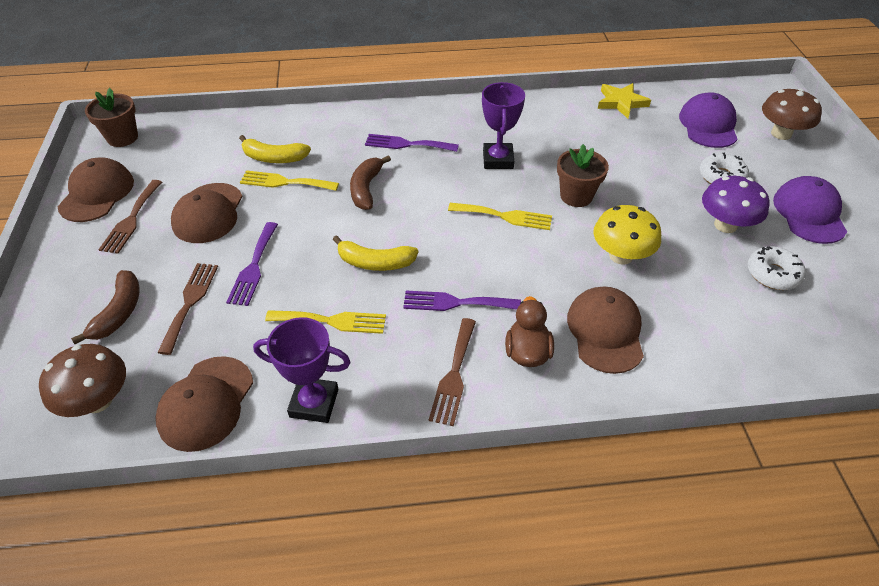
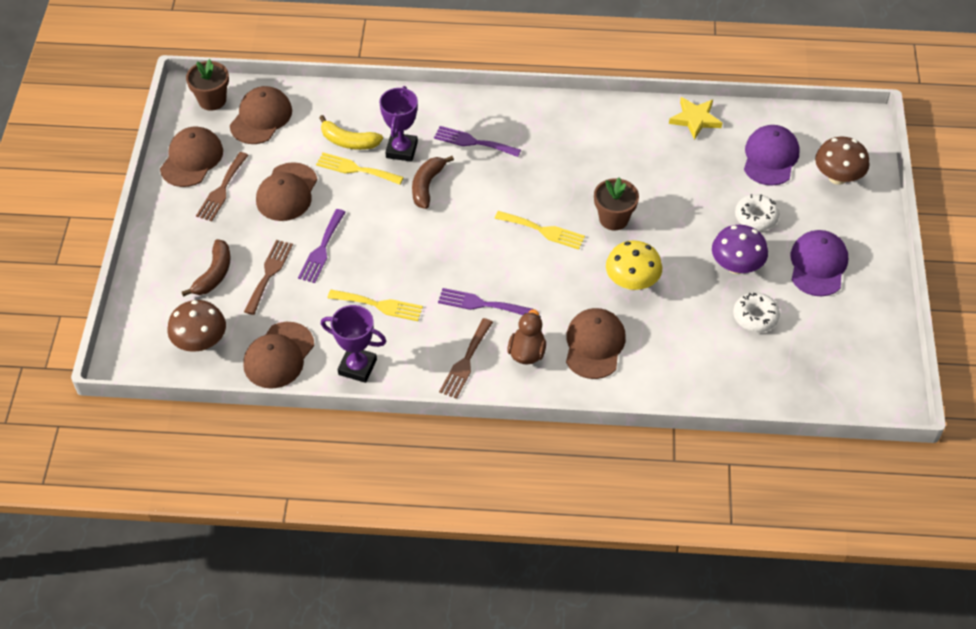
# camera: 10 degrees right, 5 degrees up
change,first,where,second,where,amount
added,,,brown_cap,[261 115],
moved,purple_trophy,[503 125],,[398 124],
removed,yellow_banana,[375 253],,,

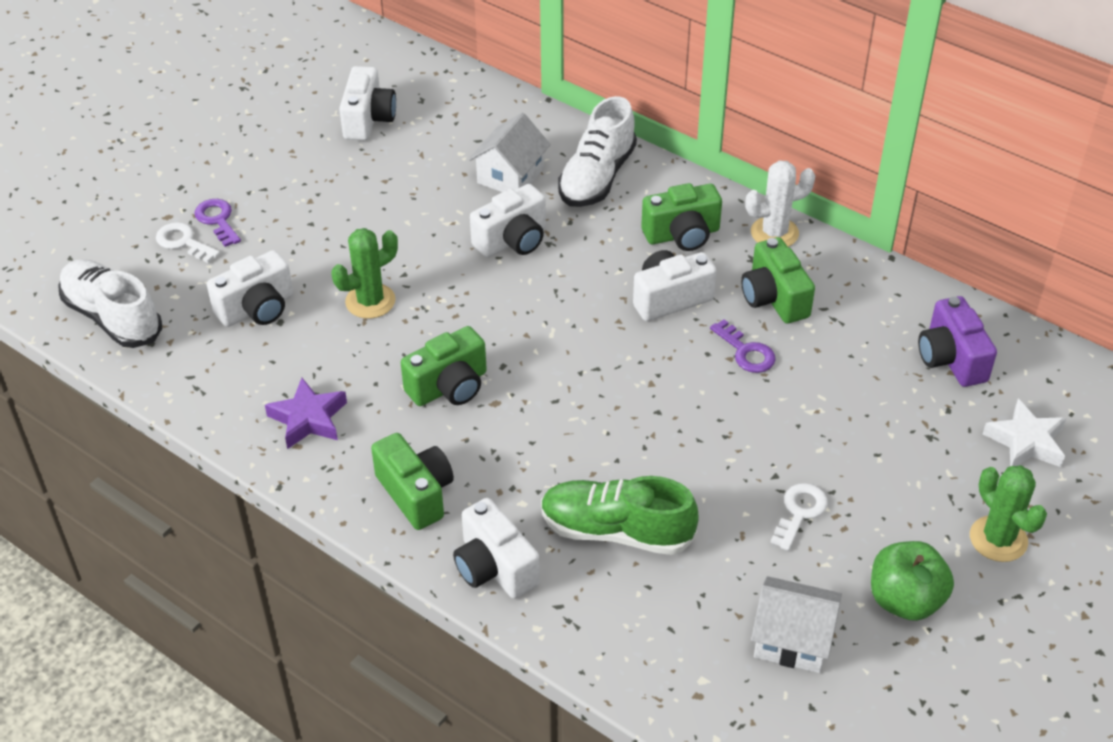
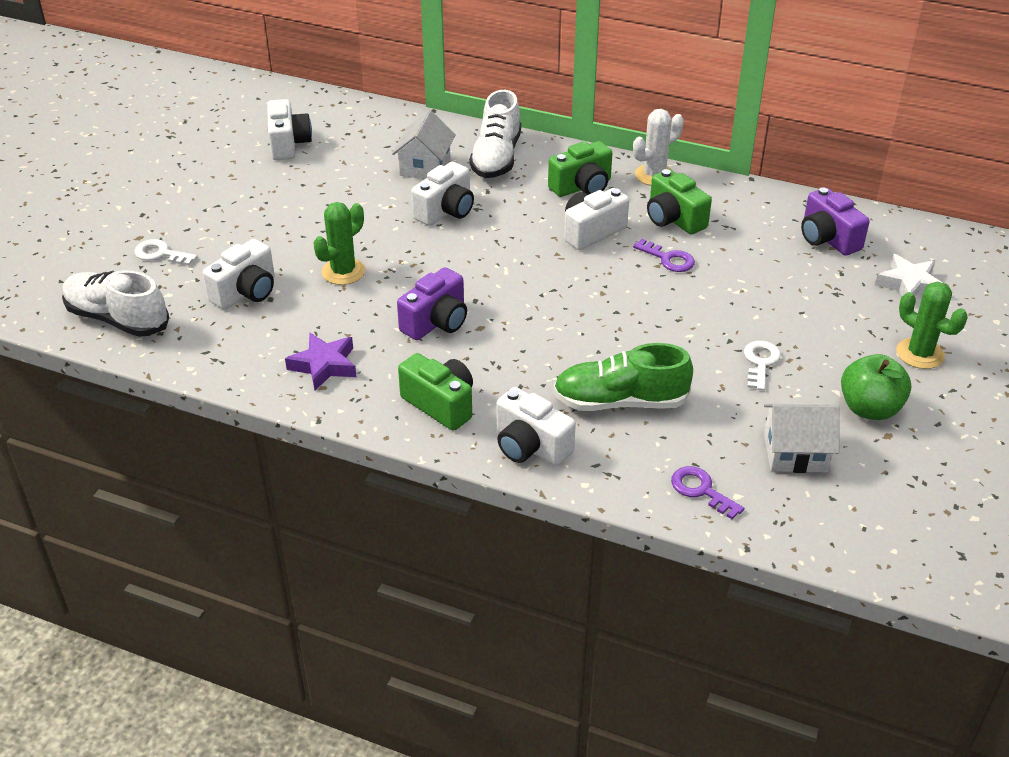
# camera: 15 degrees left, 5 degrees down
change,first,where,second,where,amount
recoloured,green_camera,[444 366],purple_camera,[432 303],
moved,purple_key,[217 223],,[708 492],

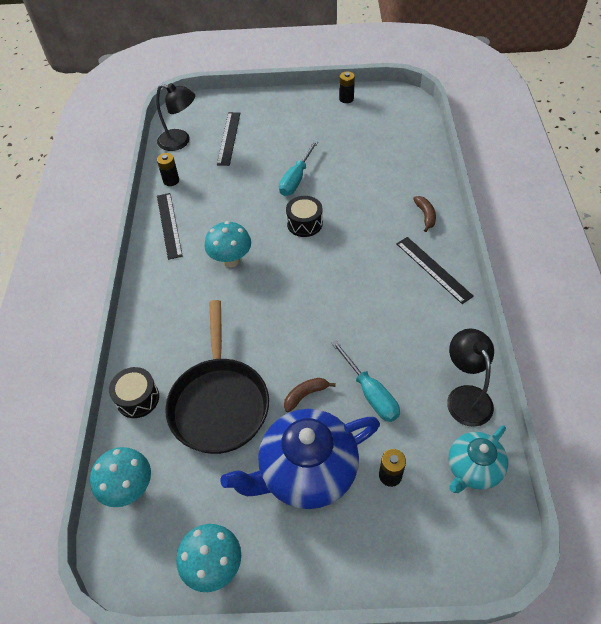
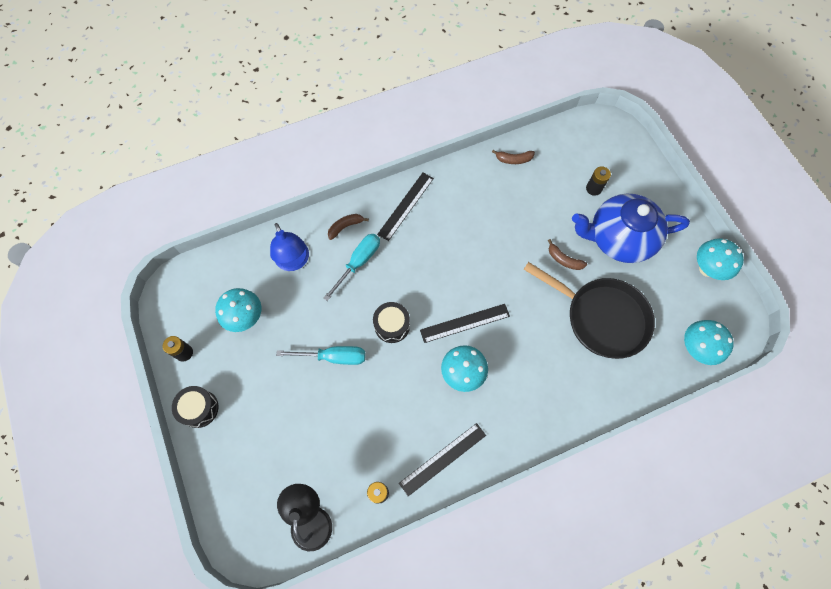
# camera: 115 degrees left, 15 degrees up
change,first,where,second,where,amount
moved,black_drum,[134 392],,[195 407],
added,,,turquoise_mushroom,[238 310],
added,,,blue_lamp,[289 247],
moved,turquoise_screwdriver,[365 381],,[351 267],
moved,black_ruler,[228 139],,[465 323],
replaced,black_lamp,[470 378],brown_banana,[513 157],
turned,black_pan,[217 377],,[589 310],60 degrees clockwise
turned,blue_teapot,[300 459],,[631 228],135 degrees clockwise
removed,turquoise_teapot,[478 459],,,

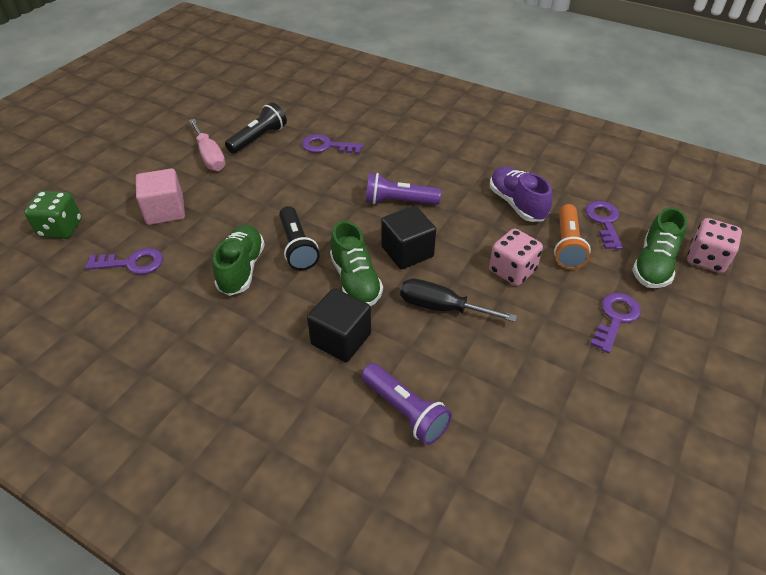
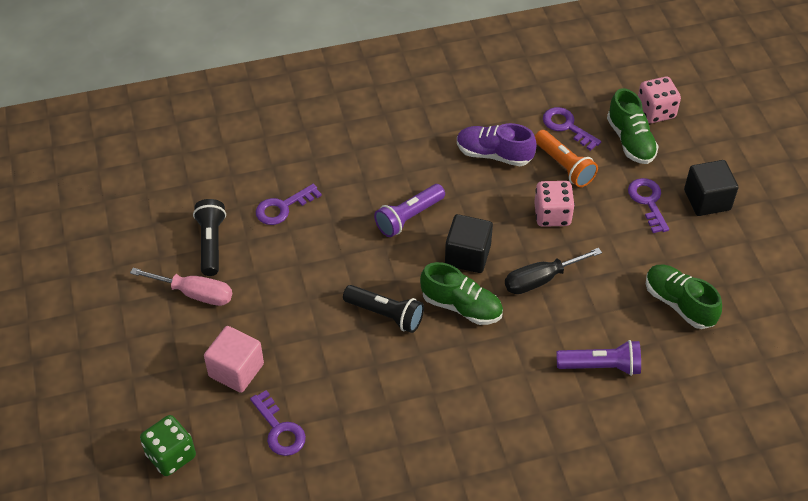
# camera: 45 degrees left, 5 degrees up
change,first,where,second,where,amount
turned,purple_key,[124 261],,[278 423],105 degrees clockwise
moved,green_shoe,[239 260],,[684 297],
moved,black_cube,[339 325],,[711 188],

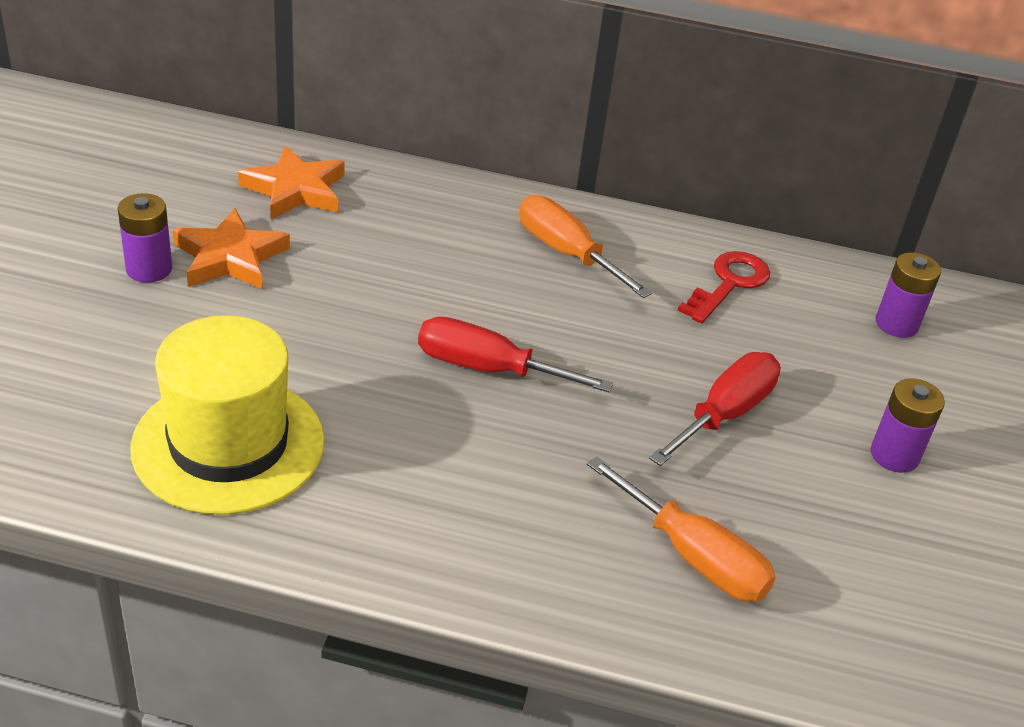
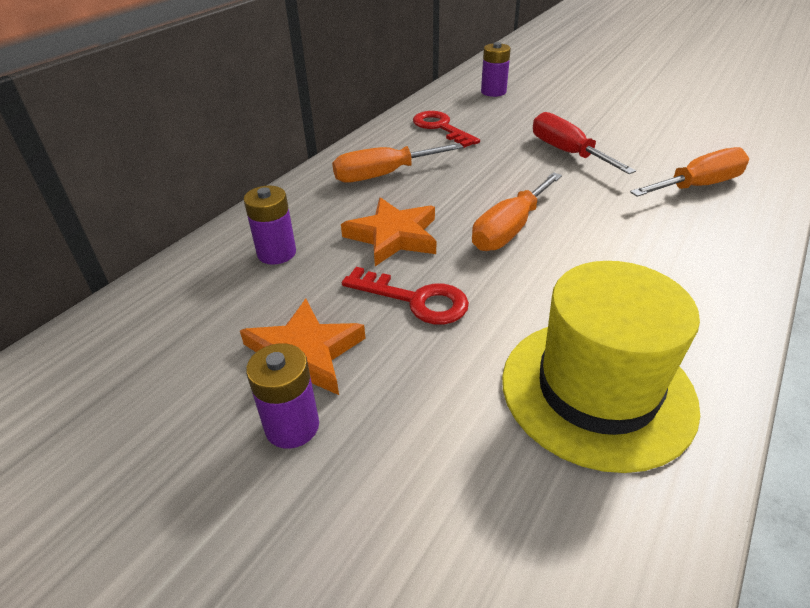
# camera: 65 degrees left, 0 degrees up
change,first,where,second,where,amount
moved,purple_battery,[908 425],,[269 225],
moved,orange_star,[291 183],,[388 231],
added,,,red_key,[405 295],
recoloured,red_screwdriver,[515 354],orange_screwdriver,[517 211],

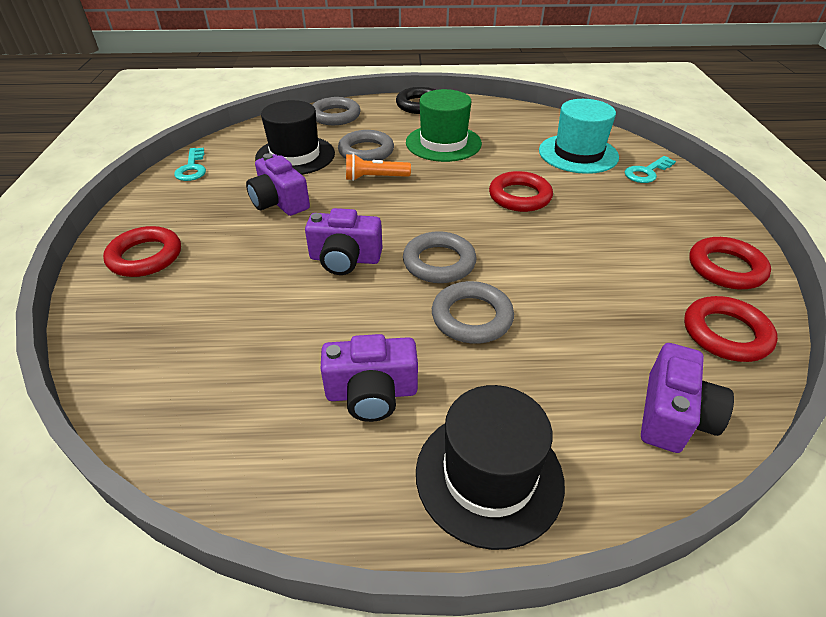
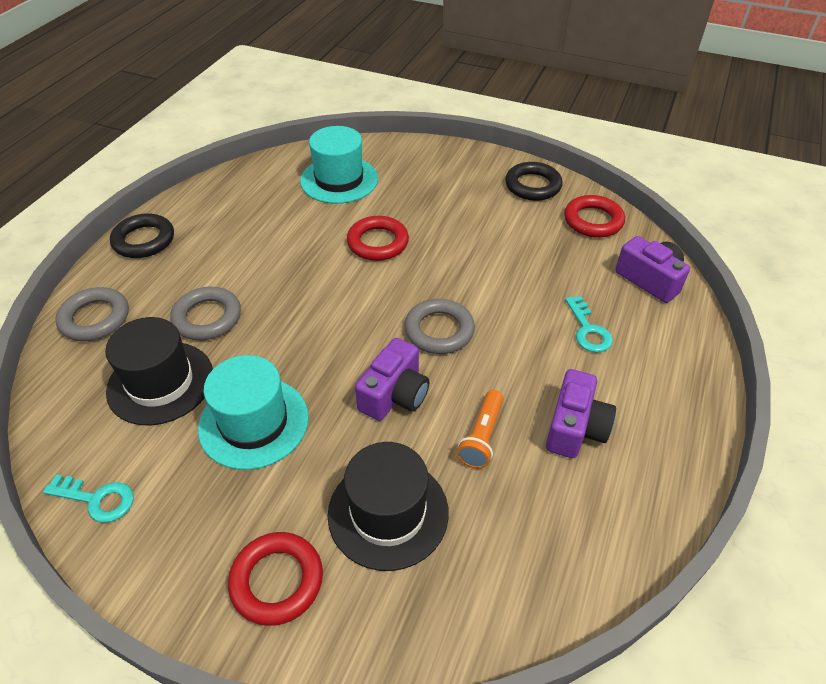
# camera: 65 degrees left, 5 degrees up
change,first,where,second,where,amount
replaced,purple_camera,[278 184],turquoise_hat,[253 412],
moved,black_hat,[490 467],,[388 506],
moved,orange_flashlight,[378 167],,[479 429],
recoloured,red_ring,[730 263],black_ring,[534 181],
moved,turquoise_key,[650 169],,[589 324],
removed,green_hat,[444 125],,,
removed,grey_ring,[473 312],,,

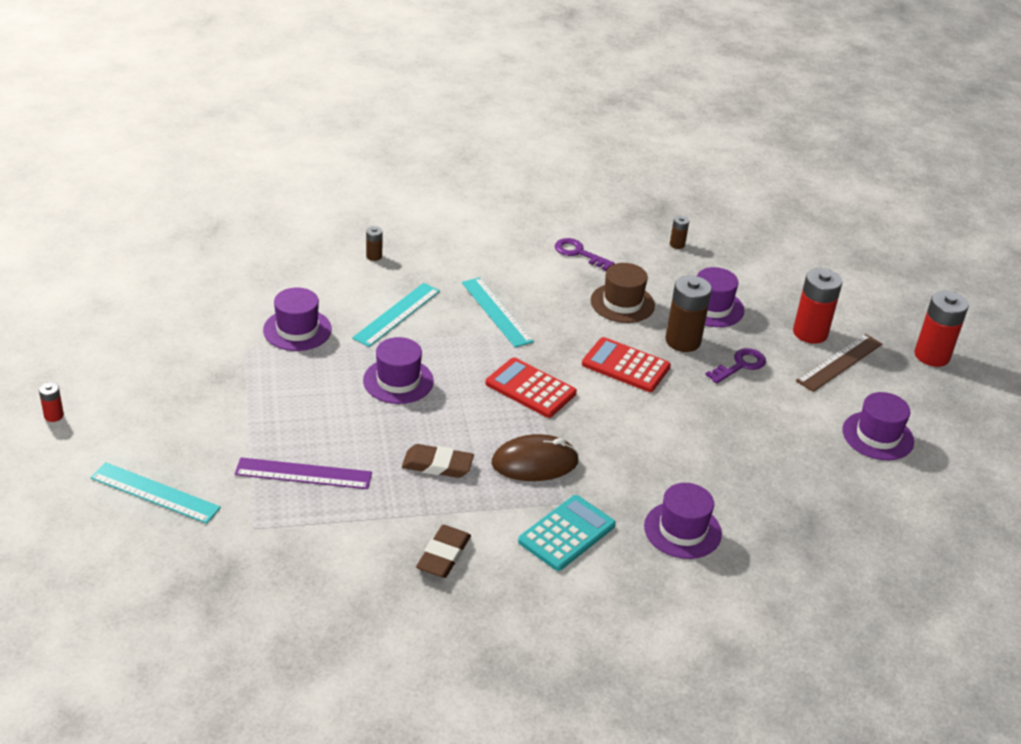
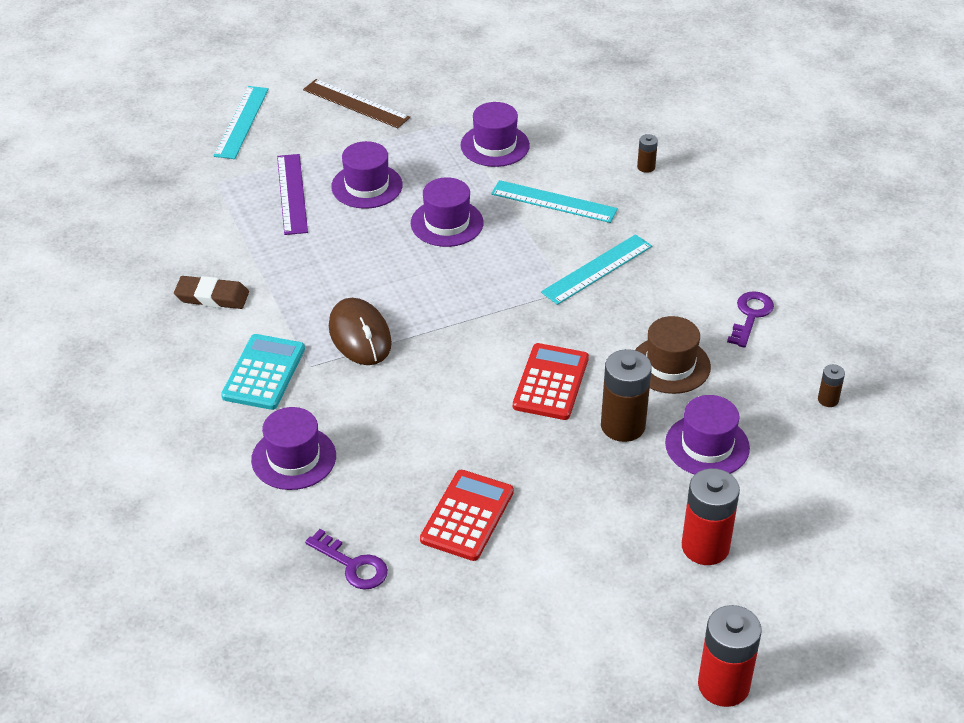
# camera: 80 degrees right, 5 degrees up
change,first,where,second,where,amount
turned,turquoise_calculator,[567 533],,[263 372],105 degrees counterclockwise
moved,brown_ruler,[839 363],,[356 103],
moved,purple_key,[735 366],,[346 559],
moved,purple_hat,[878 426],,[367 175],
moved,red_calculator,[531 388],,[467 515],
removed,red_battery,[51 402],,,
removed,brown_eraser,[438 461],,,

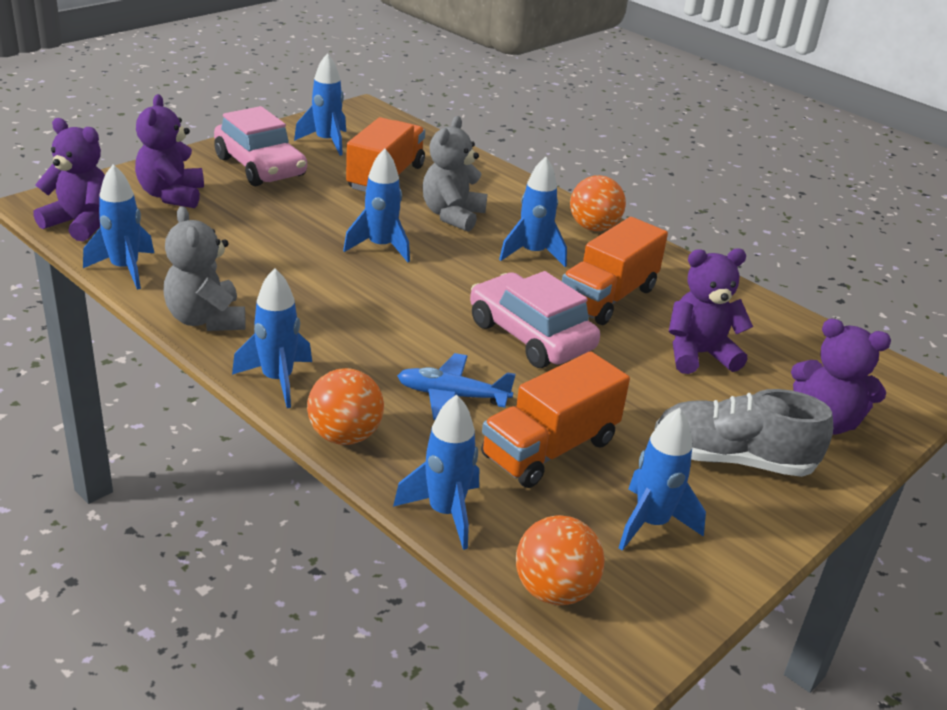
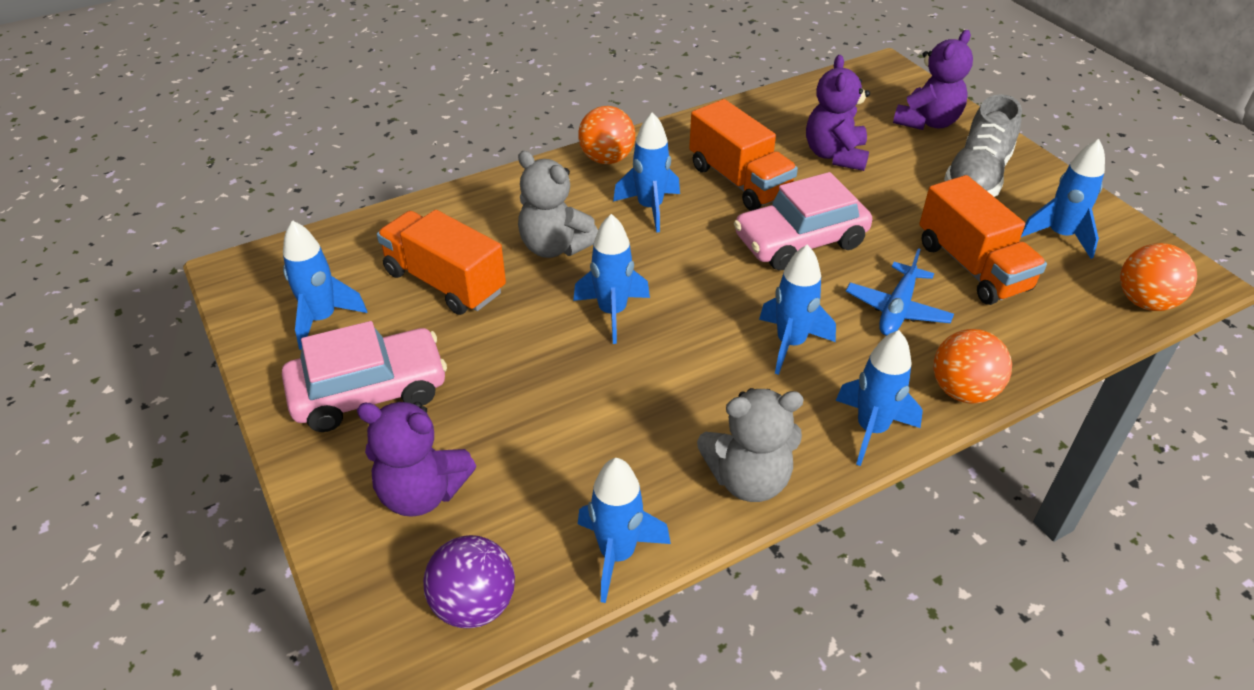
# camera: 70 degrees left, 10 degrees up
change,first,where,second,where,amount
replaced,purple_teddy_bear,[69 179],purple_ball,[469 581],
moved,blue_rocket,[436 472],,[797 309],

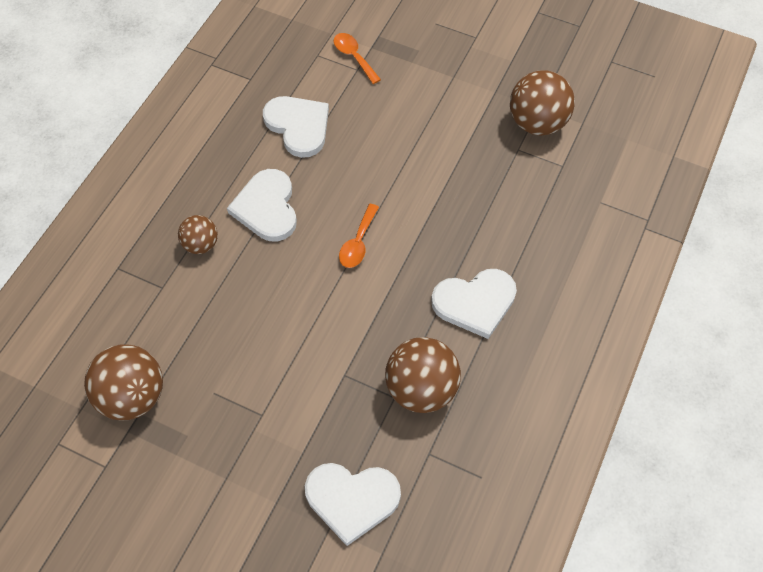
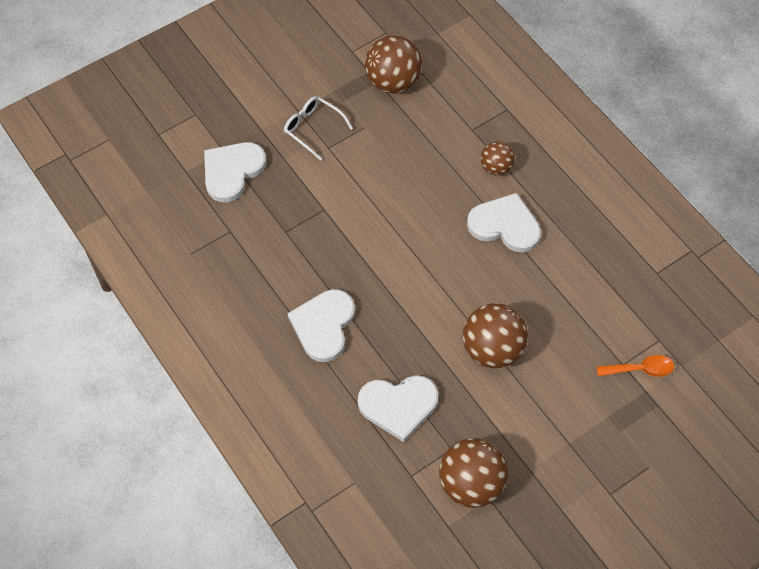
# camera: 120 degrees right, 0 degrees up
change,first,where,second,where,amount
added,,,white_glasses,[318 128],
moved,white_heart,[296 127],,[398 408],
moved,brown_ball,[423 375],,[495 335],
removed,orange_spoon,[359 236],,,

